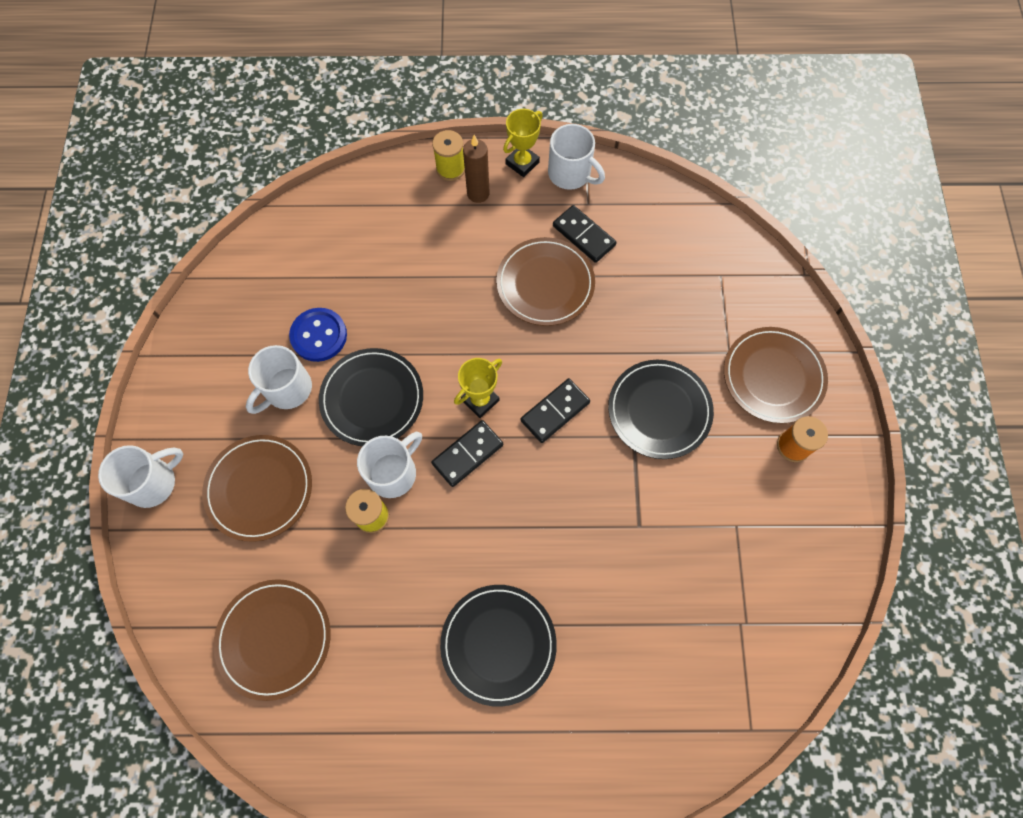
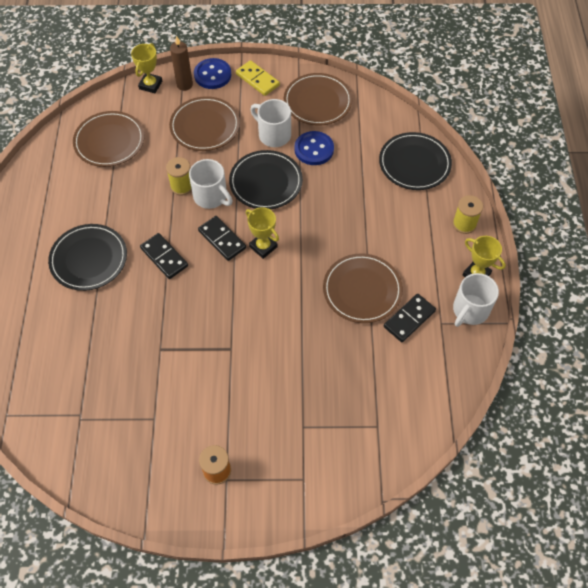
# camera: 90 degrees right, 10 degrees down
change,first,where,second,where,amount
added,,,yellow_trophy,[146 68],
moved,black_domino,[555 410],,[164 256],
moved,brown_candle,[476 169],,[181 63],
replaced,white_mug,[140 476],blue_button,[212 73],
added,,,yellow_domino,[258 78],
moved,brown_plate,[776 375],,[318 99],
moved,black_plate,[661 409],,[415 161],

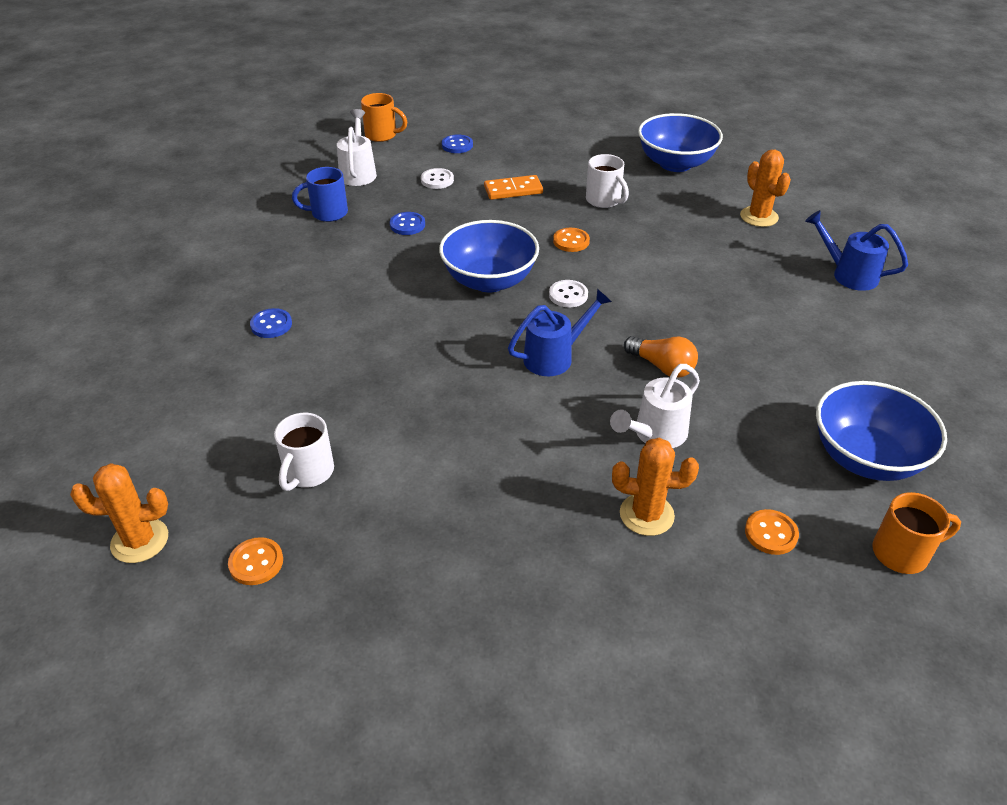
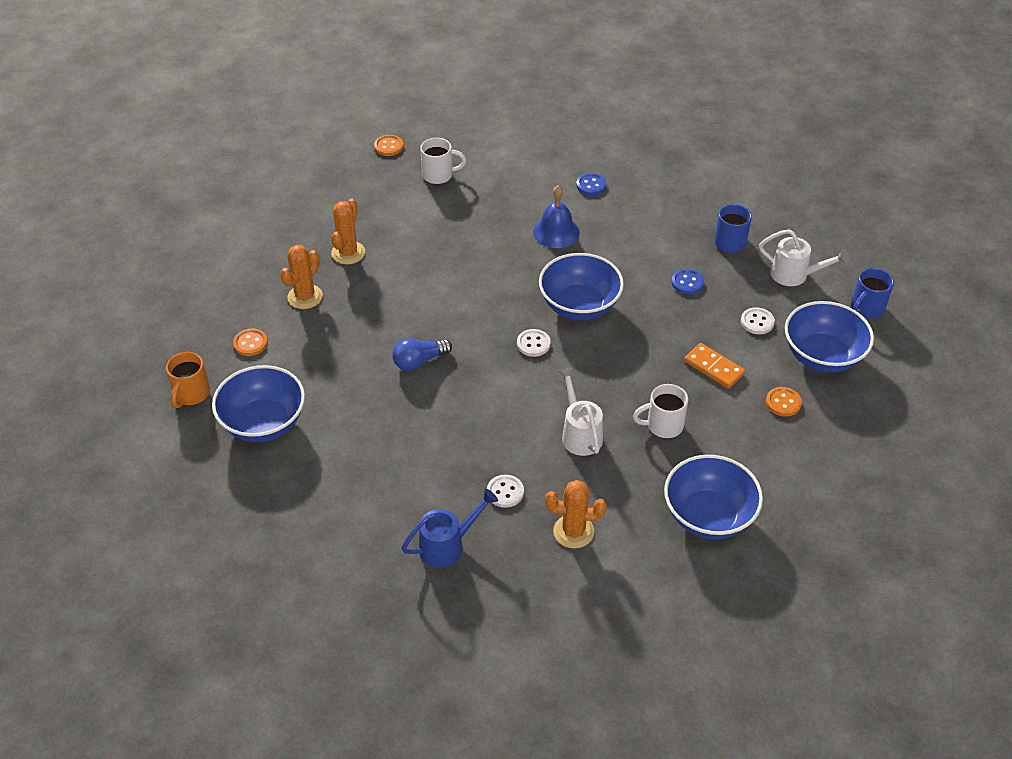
# camera: 115 degrees right, 5 degrees up
change,first,where,second,where,amount
moved,orange_cactus,[119 513],,[348 231],
recoloured,orange_light_bulb,[661 357],blue_light_bulb,[422 354],
turned,white_mug,[304 452],,[443 160],135 degrees clockwise
added,,,white_button,[505 491],
added,,,blue_bell,[556 216],
moved,white_watering_can,[655 406],,[580 411],
turned,orange_domino,[513 187],,[714 366],60 degrees counterclockwise
moved,orange_button,[571 240],,[784 402],
replaced,blue_button,[457 143],blue_bowl,[829 337],
recoloured,orange_mug,[384 117],blue_mug,[872 293],
removed,blue_watering_can,[560 332],,,

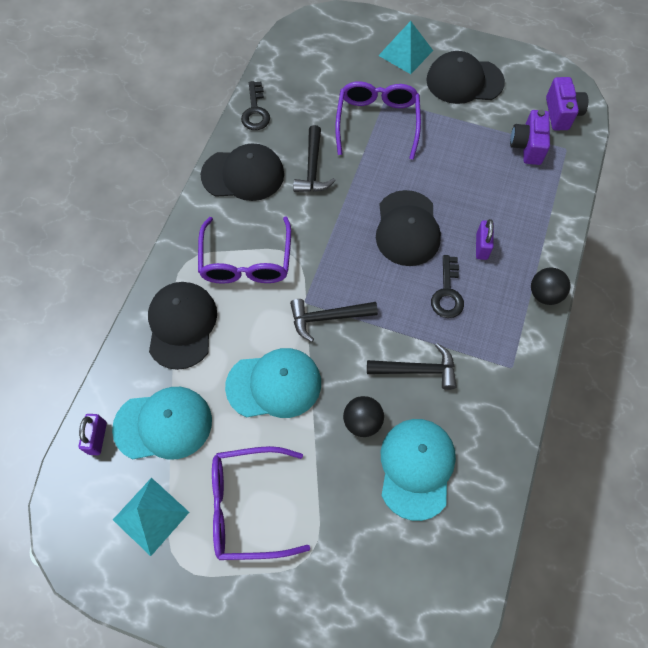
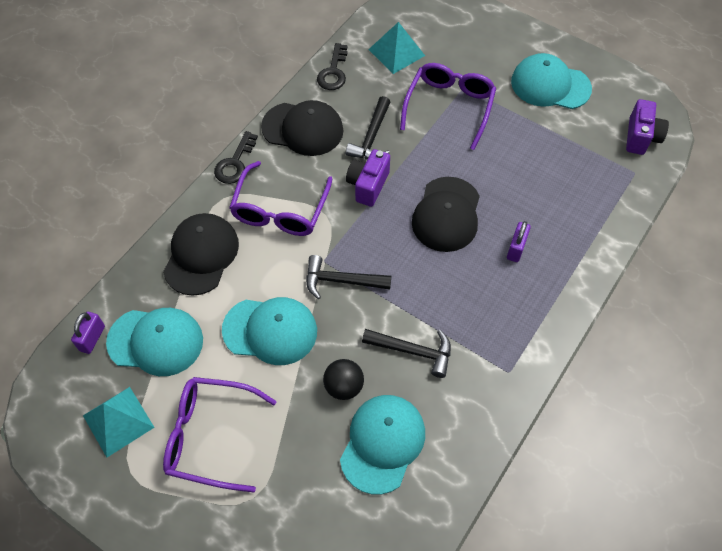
# camera: 15 degrees right, 5 degrees down
change,first,where,second,where,amount
moved,black_key,[447 286],,[236 157],
moved,purple_camera,[530 137],,[368 178],
moved,turquoise_pyramid,[405 47],,[396 48],
recoloured,black_cap,[465 77],turquoise_cap,[551 81],
removed,black_ball,[550 286],,,

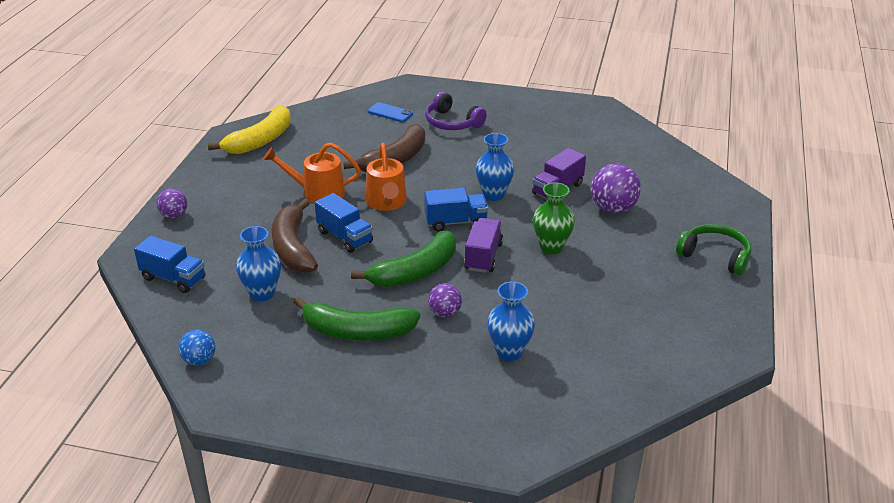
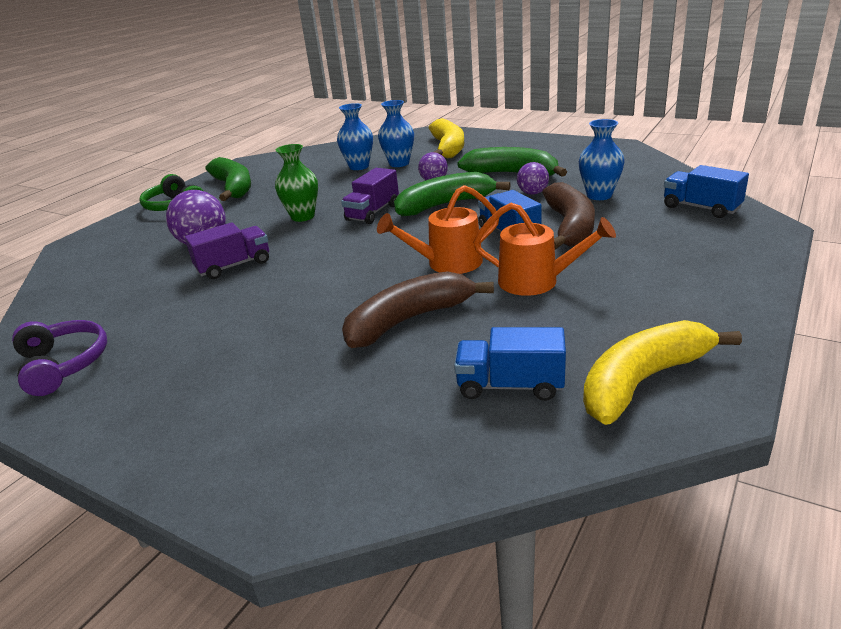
# camera: 160 degrees left, 5 degrees down
change,first,where,second,where,amount
moved,purple_headphones,[456 111],,[59 358],
added,,,green_banana,[228 179],
moved,blue_vase,[494 167],,[355 136],
turned,orange_watering_can,[386 177],,[438 229],120 degrees counterclockwise
added,,,yellow_banana,[446 138],
moved,blue_truck,[456 209],,[510 364],
moved,purple_ball,[171 203],,[533 178],
removed,blue_ball,[197 348],,,
removed,blue_phone,[390 112],,,

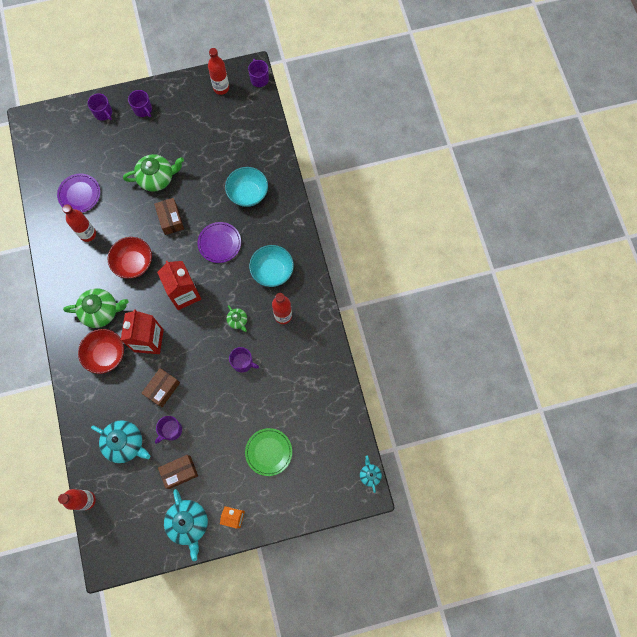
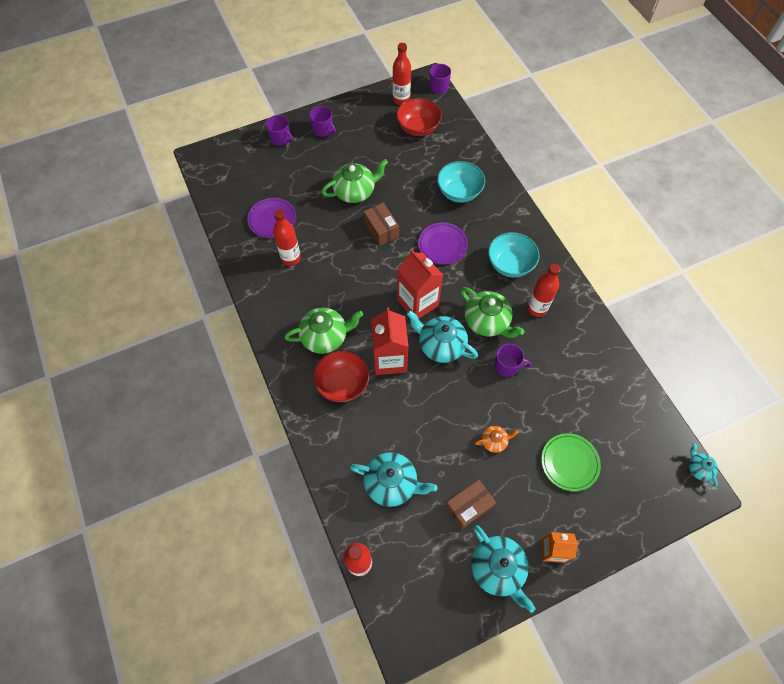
# camera: 10 degrees left, 10 degrees down
change,first,where,second,where,amount
moved,red_bowl,[130 258],,[419 117],
added,,,turquoise_teapot,[442 336],
resized,green_teapot,[237 318],,[493 312],x1.92
added,,,orange_teapot,[497 439],
removed,brown_box,[160 387],,,
removed,purple_mug,[168 430],,,

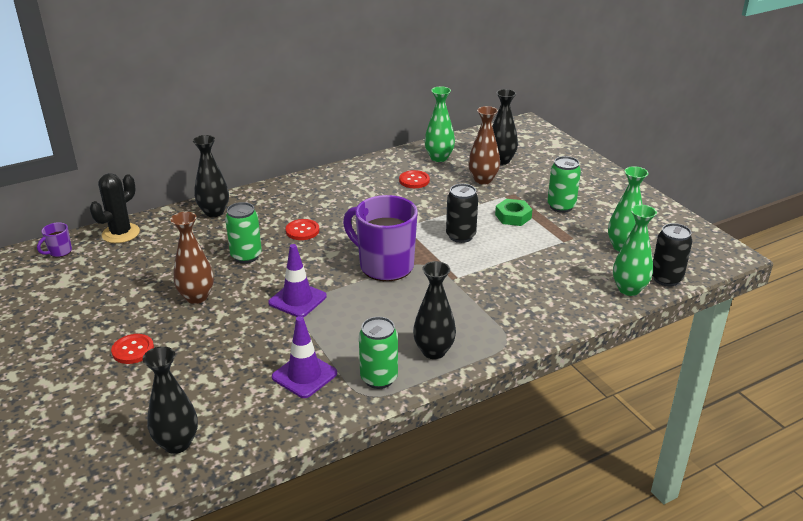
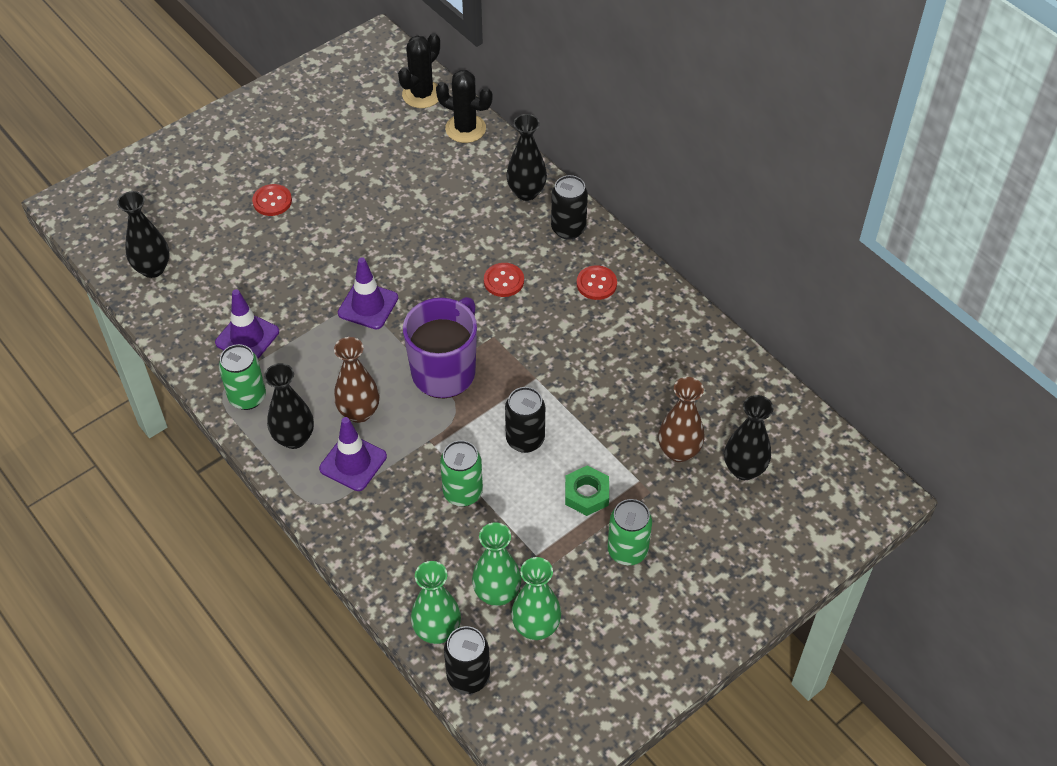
# camera: 80 degrees right, 20 degrees up
change,first,where,second,where,amount
added,,,purple_traffic_cone,[353 454],
moved,brown_vase,[192 258],,[356 380],
replaced,purple_mug,[54 239],black_cactus,[419 70],
moved,green_can,[243 232],,[461 473],
moved,green_vase,[439 124],,[496 564],
added,,,black_can,[569 207],
moved,red_button,[414 179],,[597 282],

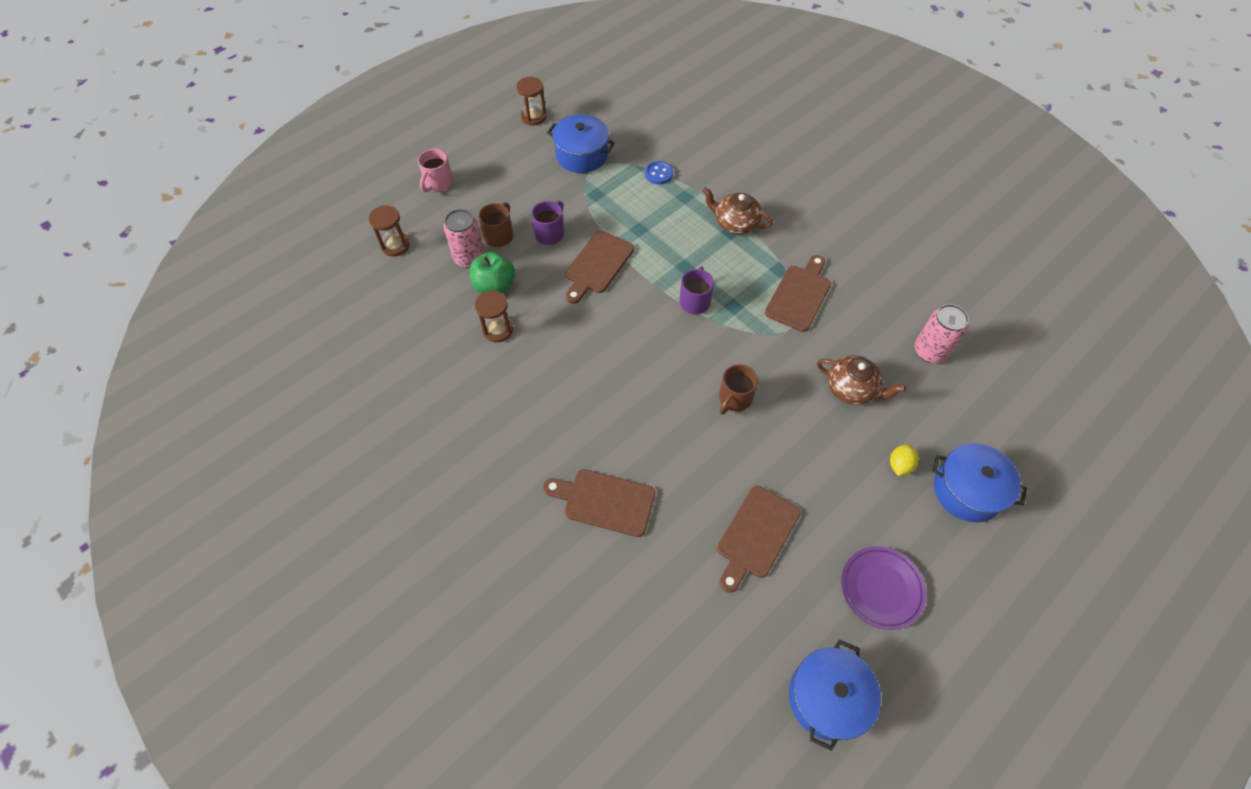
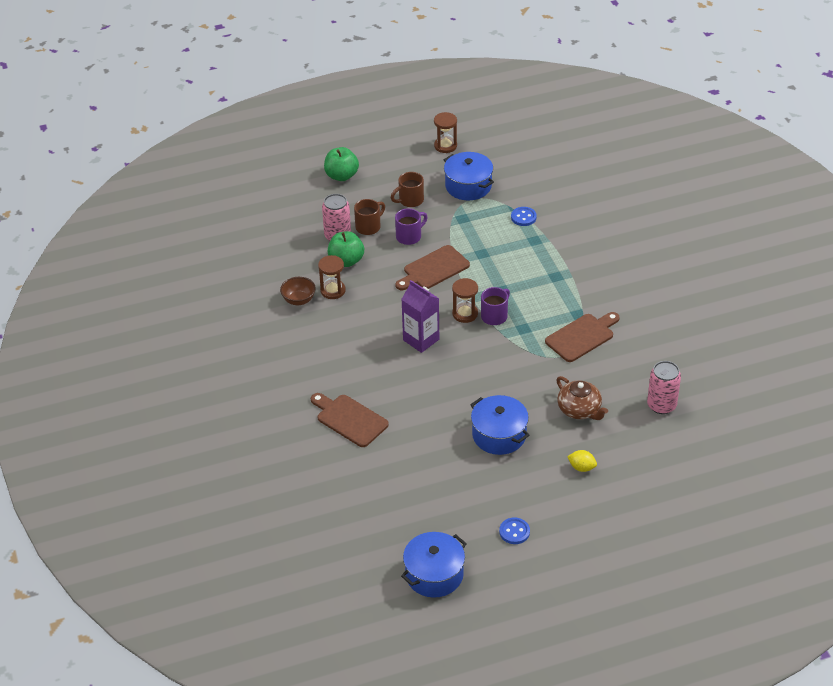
# camera: 25 degrees right, 15 degrees down
change,first,where,second,where,amount
added,,,brown_bowl,[298 291],
replaced,pink_mug,[435 170],green_apple,[341 164],
moved,brown_mug,[738 389],,[407 189],
added,,,purple_carton,[420 316],
moved,brown_hourglass,[389 231],,[465 300],
moved,blue_pot,[979 482],,[500 425],
replaced,purple_plate,[883 588],blue_button,[514 530],
turned,yellow_lemon,[904 460],,[582 461],60 degrees clockwise
removed,brown_teapot,[737 211],,,
removed,brown_cutting_board,[758 539],,,

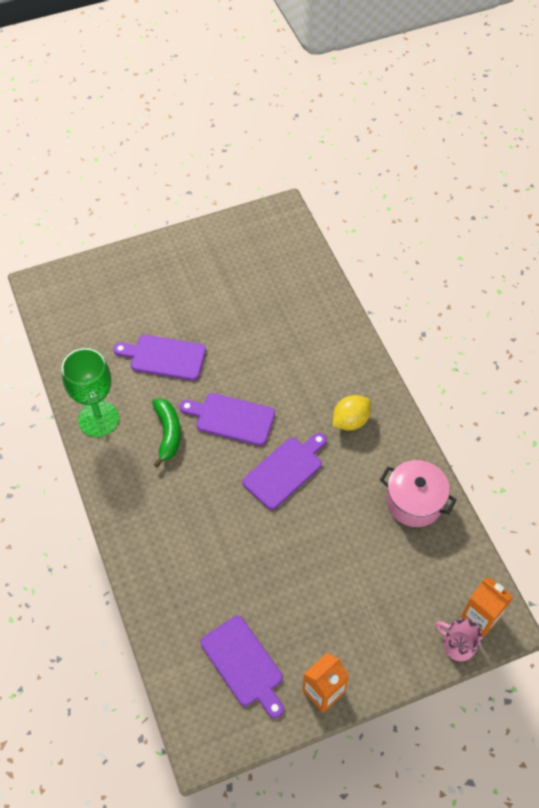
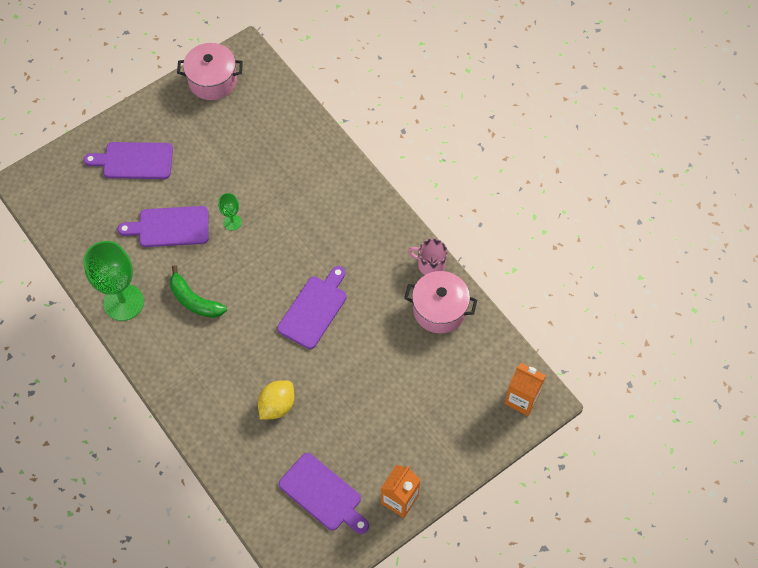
# camera: 15 degrees left, 5 degrees up
change,first,where,second,where,amount
moved,purple_cutting_board,[227 419],,[128 160],
turned,green_banana,[166 432],,[198 291],150 degrees clockwise
added,,,pink_pot,[210 71],
added,,,green_goblet,[230 212],
moved,yellow_lemon,[352 413],,[276 400],
moved,pink_mug,[459 639],,[428 257],

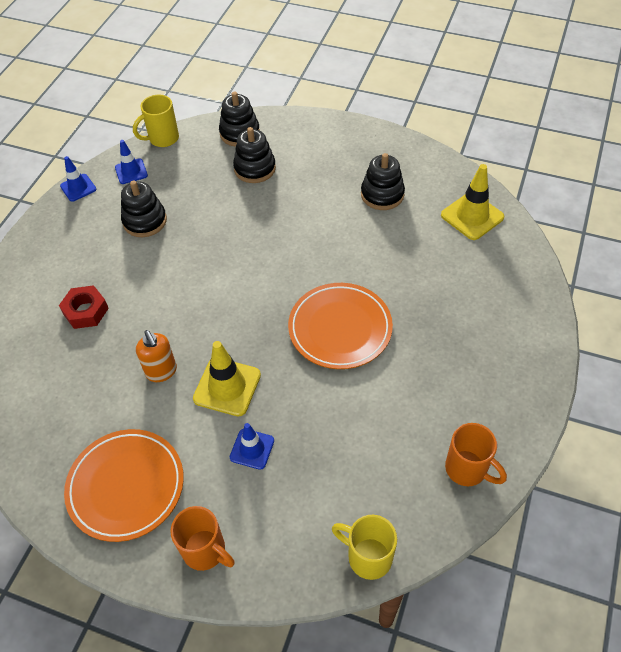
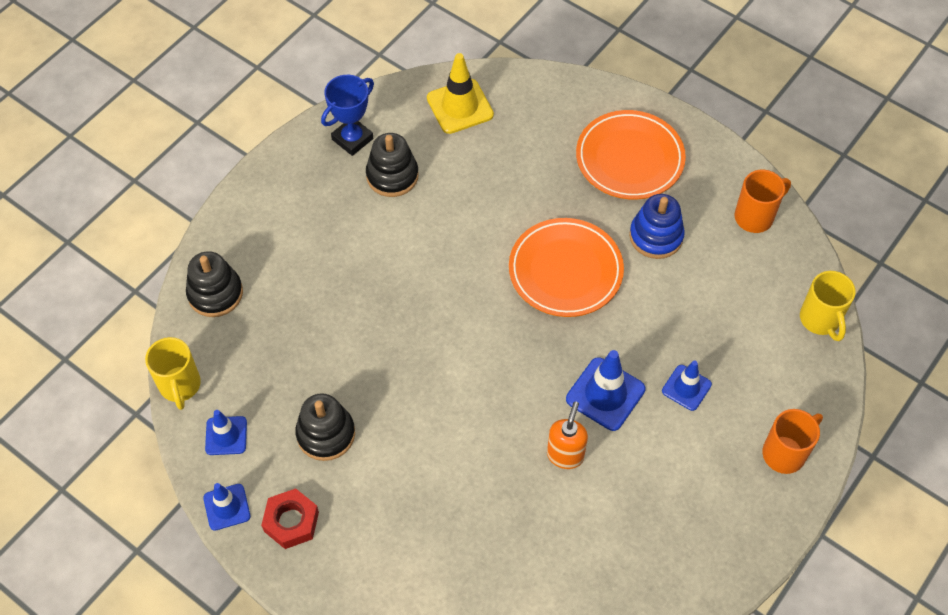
# camera: 75 degrees left, 5 degrees up
change,first,where,second,where,amount
moved,red_nut,[84 307],,[290 518],
added,,,blue_trophy,[347 115],
turned,orange_soap_dispenser,[156 356],,[567 435],60 degrees counterclockwise
recoloured,yellow_traffic_cone,[227 378],blue_traffic_cone,[606 390],
moved,orange_plate,[124 485],,[631 155],
added,,,blue_stacking_toy,[657 226],
turned,yellow_mug,[364 547],,[828 306],60 degrees counterclockwise
removed,black_stacking_toy,[254 155],,,

